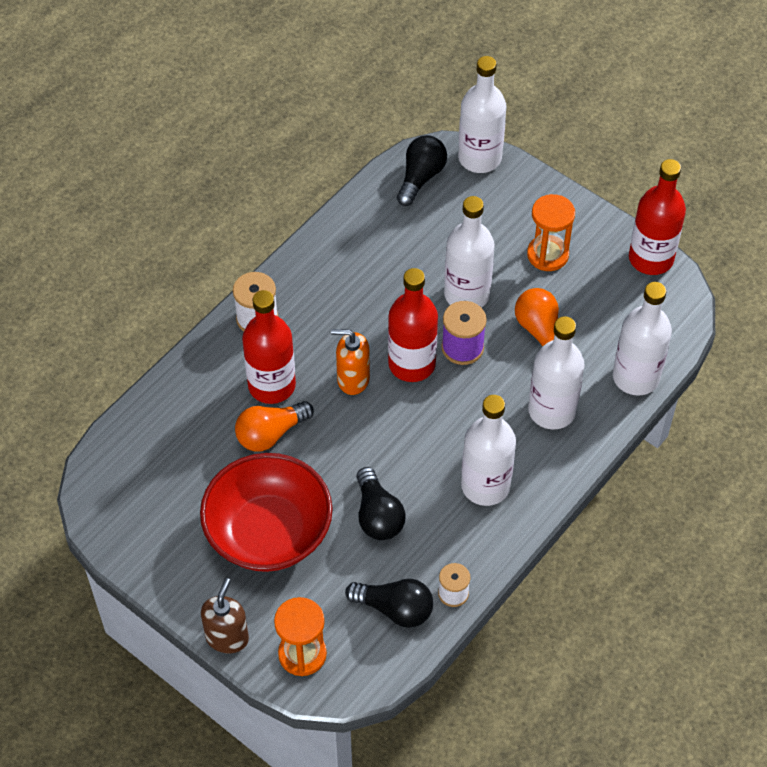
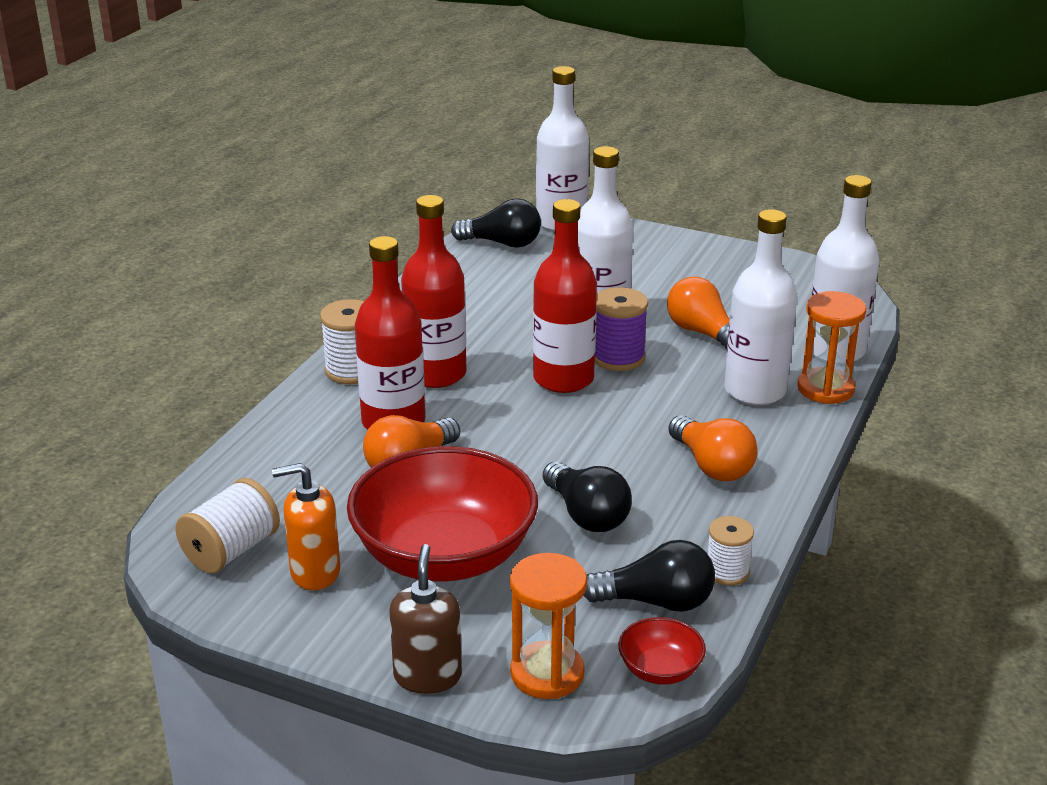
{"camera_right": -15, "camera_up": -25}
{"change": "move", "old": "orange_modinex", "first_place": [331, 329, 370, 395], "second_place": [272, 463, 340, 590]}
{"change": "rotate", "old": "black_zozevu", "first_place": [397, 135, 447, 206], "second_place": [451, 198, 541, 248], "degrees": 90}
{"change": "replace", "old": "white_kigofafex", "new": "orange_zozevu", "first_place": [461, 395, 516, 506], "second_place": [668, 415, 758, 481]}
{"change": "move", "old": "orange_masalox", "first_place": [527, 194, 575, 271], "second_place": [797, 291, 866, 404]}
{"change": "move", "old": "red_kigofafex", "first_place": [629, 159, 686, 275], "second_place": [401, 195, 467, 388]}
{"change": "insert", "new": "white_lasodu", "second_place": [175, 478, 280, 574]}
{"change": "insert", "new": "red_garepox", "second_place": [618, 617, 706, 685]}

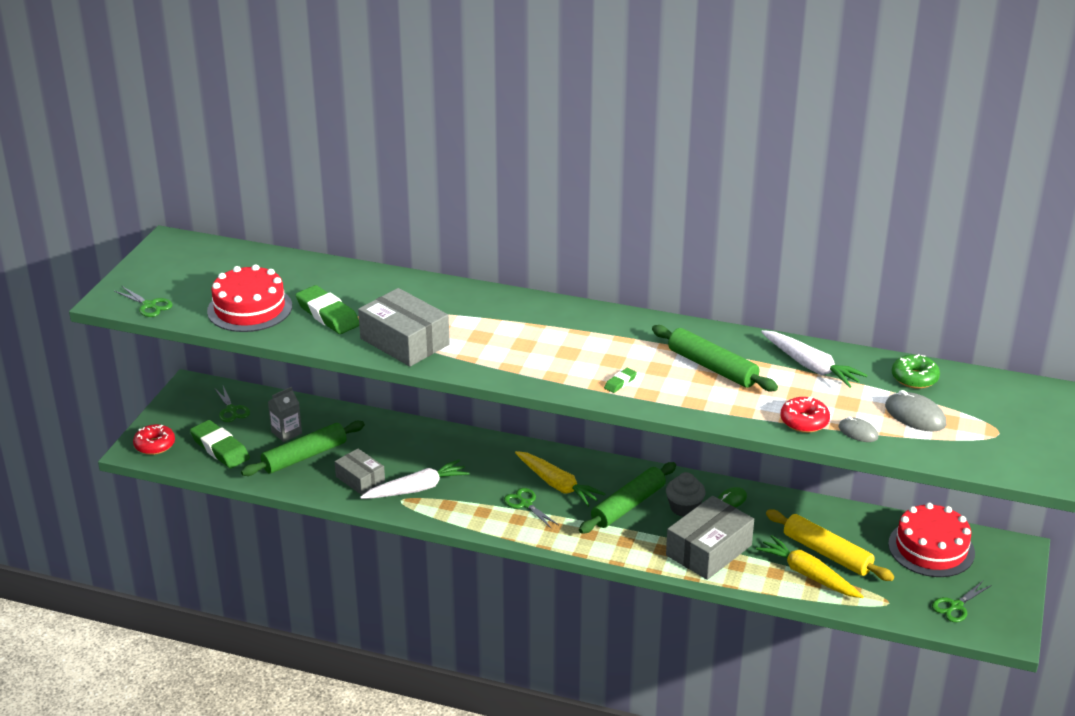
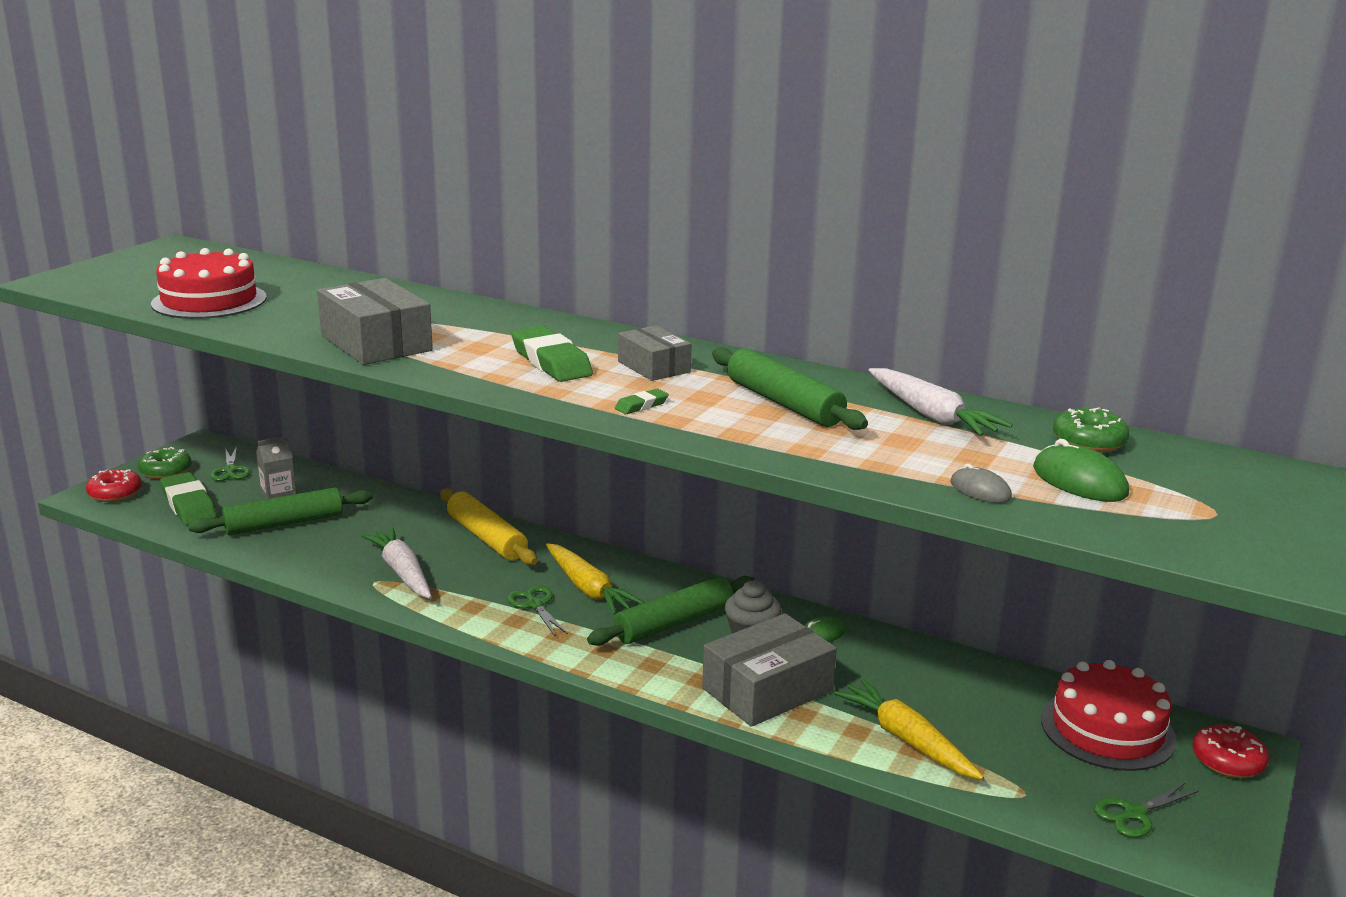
{"camera_right": 10, "camera_up": -10}
{"change": "delete", "old": "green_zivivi", "first_place": [114, 286, 173, 317]}
{"change": "move", "old": "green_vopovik", "first_place": [296, 285, 359, 334], "second_place": [511, 326, 593, 382]}
{"change": "move", "old": "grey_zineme", "first_place": [335, 449, 385, 495], "second_place": [618, 325, 692, 381]}
{"change": "rotate", "old": "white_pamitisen", "first_place": [360, 459, 470, 499], "second_place": [361, 527, 432, 599], "degrees": -105}
{"change": "move", "old": "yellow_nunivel", "first_place": [766, 510, 894, 581], "second_place": [440, 488, 537, 565]}
{"change": "move", "old": "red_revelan", "first_place": [780, 397, 830, 433], "second_place": [1193, 724, 1269, 778]}
{"change": "recolor", "old": "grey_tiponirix", "new": "green_tiponirix", "first_place": [885, 390, 946, 432], "second_place": [1033, 439, 1129, 502]}
{"change": "insert", "new": "green_revelan", "second_place": [138, 447, 191, 479]}

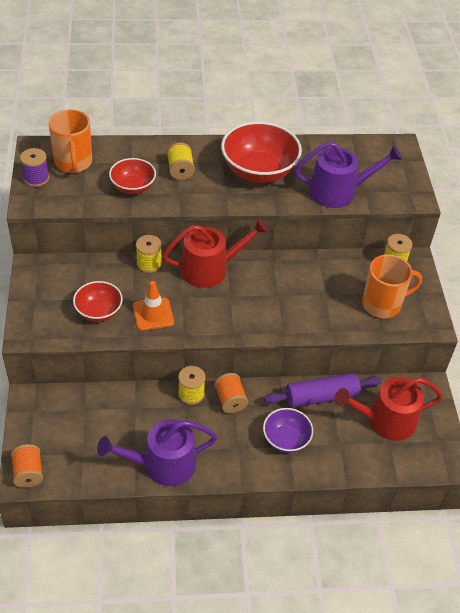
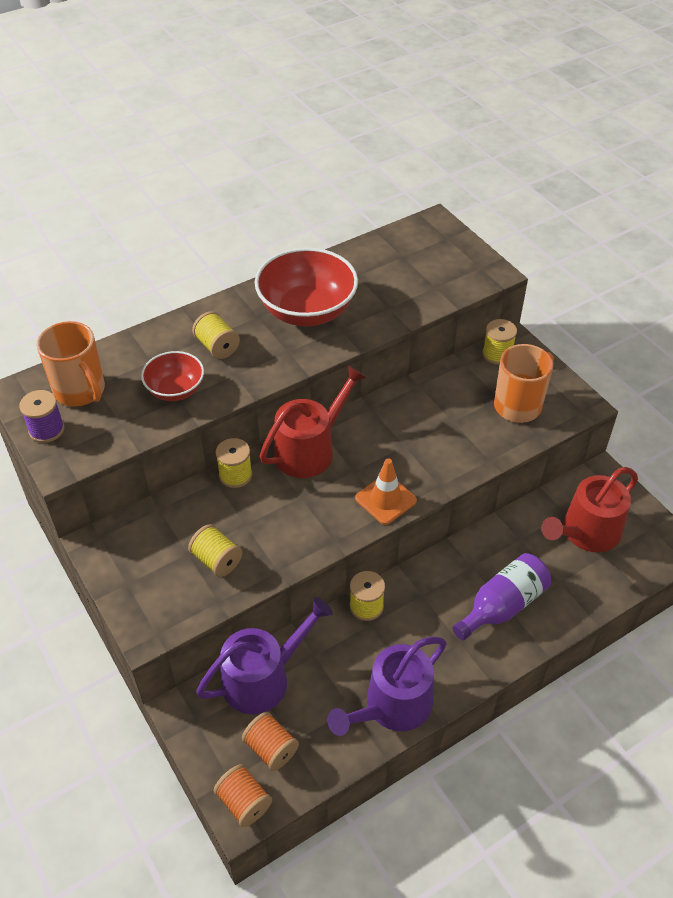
{"camera_right": -25, "camera_up": 0}
{"change": "replace", "old": "red_garepox", "new": "yellow_lasodu", "first_place": [73, 281, 123, 322], "second_place": [188, 524, 242, 577]}
{"change": "move", "old": "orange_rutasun", "first_place": [133, 281, 174, 331], "second_place": [355, 458, 417, 525]}
{"change": "move", "old": "orange_lasodu", "first_place": [214, 373, 248, 413], "second_place": [242, 712, 299, 771]}
{"change": "replace", "old": "purple_garepox", "new": "purple_kigofafex", "first_place": [263, 408, 313, 453], "second_place": [453, 553, 551, 640]}
{"change": "delete", "old": "purple_nunivel", "first_place": [264, 373, 382, 407]}
{"change": "move", "old": "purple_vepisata", "first_place": [294, 141, 402, 208], "second_place": [196, 597, 333, 714]}

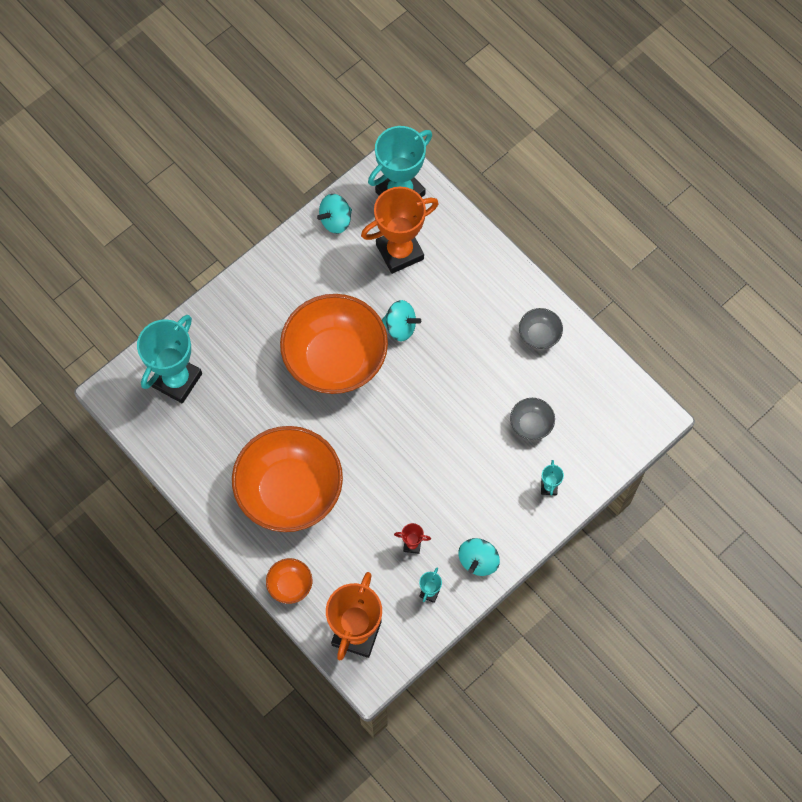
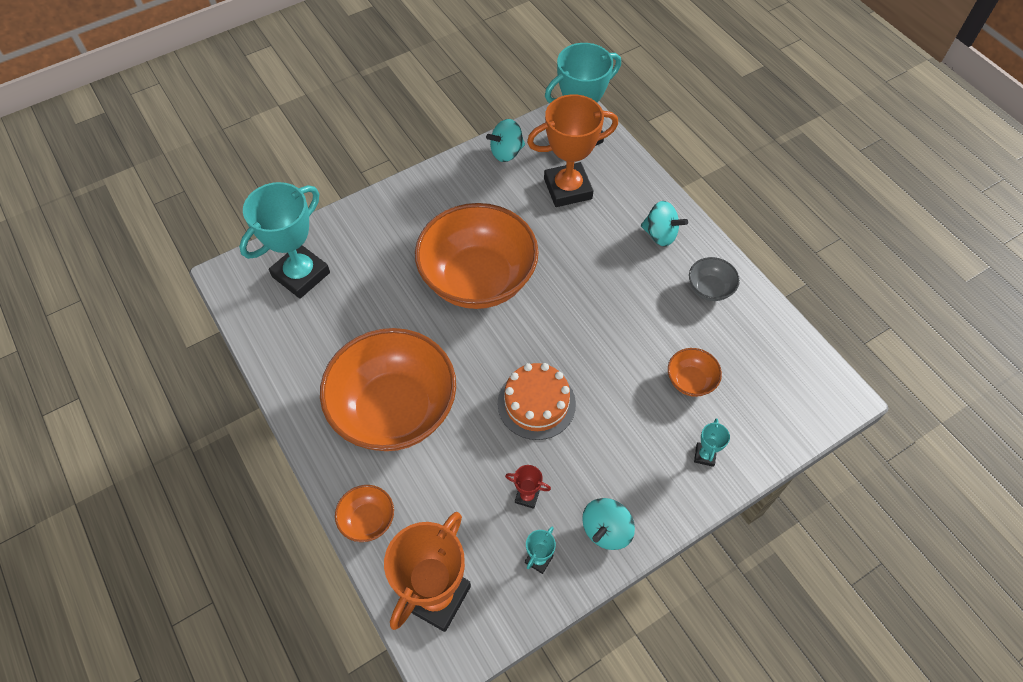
{"camera_right": 10, "camera_up": -10}
{"change": "move", "old": "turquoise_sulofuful", "first_place": [382, 300, 421, 341], "second_place": [641, 201, 688, 246]}
{"change": "recolor", "old": "grey_garepox", "new": "orange_garepox", "first_place": [510, 398, 555, 440], "second_place": [668, 348, 722, 397]}
{"change": "insert", "new": "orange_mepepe", "second_place": [498, 363, 576, 440]}

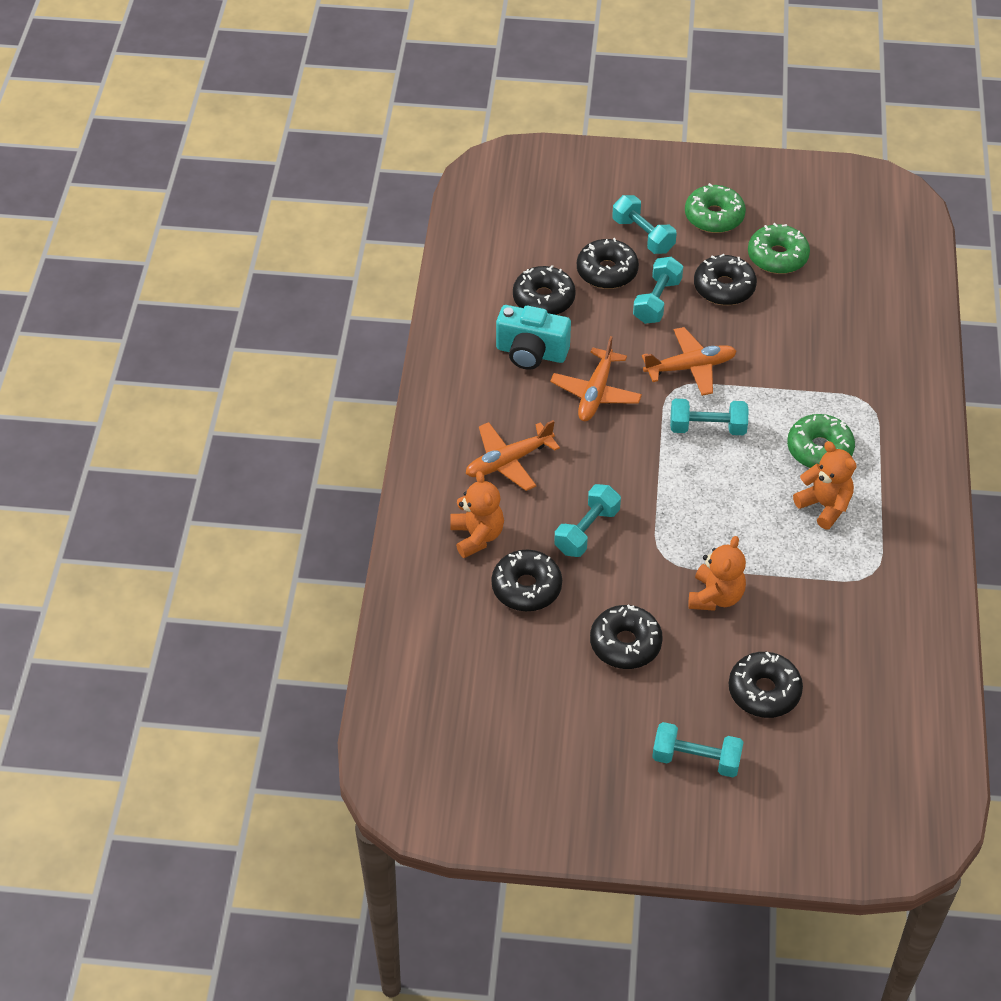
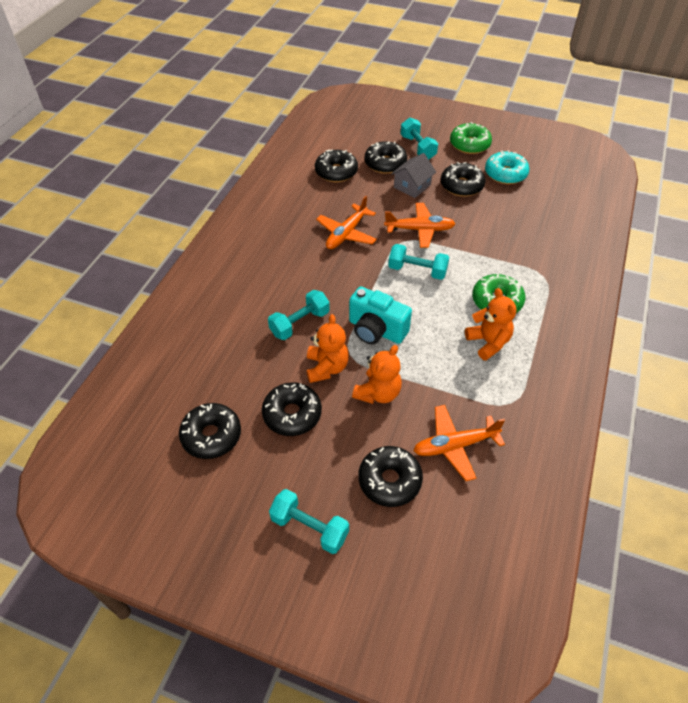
{"camera_right": 15, "camera_up": 0}
{"change": "move", "old": "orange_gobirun", "first_place": [450, 471, 504, 558], "second_place": [307, 314, 349, 383]}
{"change": "move", "old": "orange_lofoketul", "first_place": [466, 420, 560, 491], "second_place": [413, 405, 505, 481]}
{"change": "move", "old": "black_revelan", "first_place": [491, 549, 562, 611], "second_place": [179, 403, 241, 459]}
{"change": "move", "old": "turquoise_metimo", "first_place": [496, 305, 571, 370], "second_place": [349, 287, 412, 344]}
{"change": "replace", "old": "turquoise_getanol", "new": "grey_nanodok", "first_place": [633, 257, 683, 324], "second_place": [391, 153, 436, 198]}
{"change": "recolor", "old": "green_revelan", "new": "turquoise_revelan", "first_place": [748, 223, 810, 274], "second_place": [485, 150, 530, 184]}

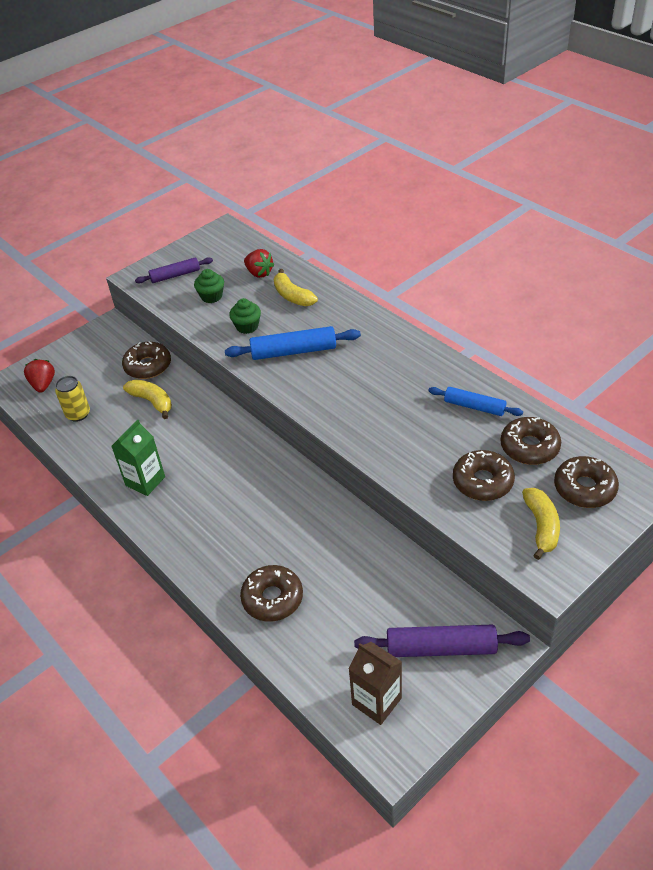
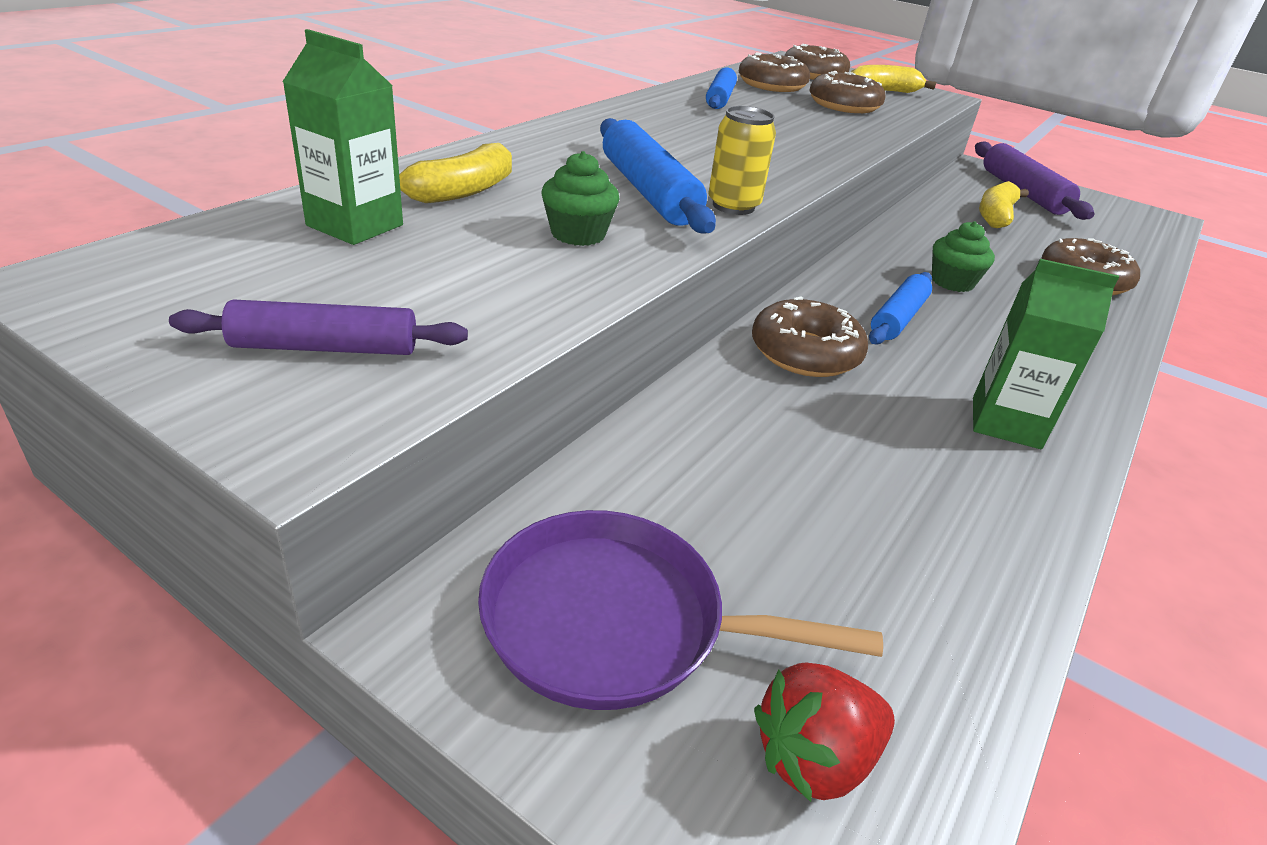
{"camera_right": -110, "camera_up": -10}
{"change": "move", "old": "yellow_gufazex", "first_place": [55, 376, 90, 422], "second_place": [708, 106, 776, 215]}
{"change": "move", "old": "brown_revelan", "first_place": [122, 341, 171, 379], "second_place": [752, 296, 868, 377]}
{"change": "move", "old": "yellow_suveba", "first_place": [123, 379, 172, 419], "second_place": [979, 181, 1029, 228]}
{"change": "rotate", "old": "purple_nunivel", "first_place": [135, 257, 213, 283], "second_place": [169, 300, 468, 355], "degrees": -60}
{"change": "move", "old": "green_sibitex", "first_place": [194, 269, 224, 303], "second_place": [932, 221, 995, 292]}
{"change": "replace", "old": "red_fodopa", "new": "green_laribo", "first_place": [244, 249, 274, 278], "second_place": [282, 29, 403, 245]}
{"change": "delete", "old": "brown_laribo", "first_place": [349, 642, 402, 725]}
{"change": "insert", "new": "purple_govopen", "second_place": [478, 510, 883, 710]}
{"change": "insert", "new": "blue_nunivel", "second_place": [869, 272, 932, 345]}

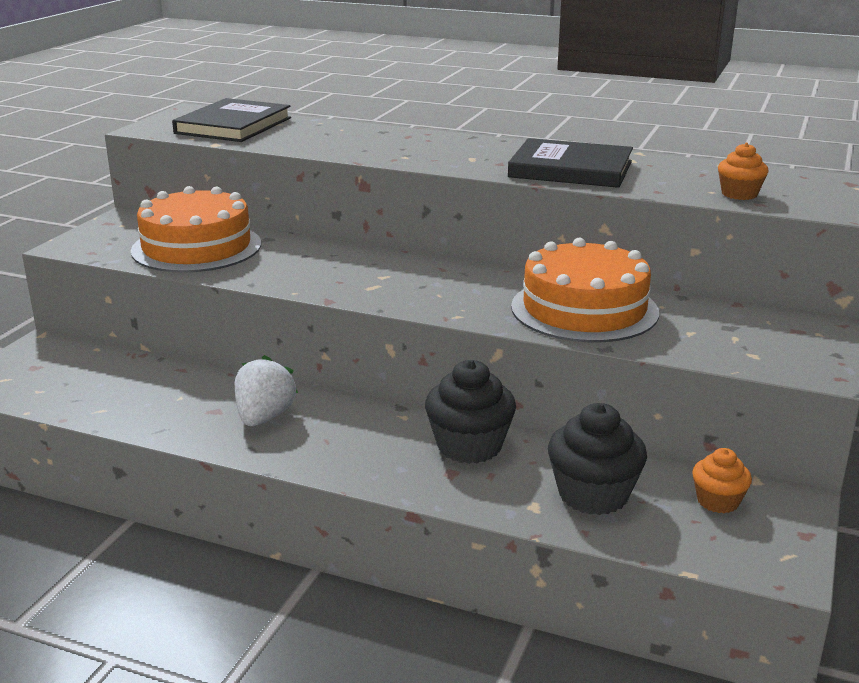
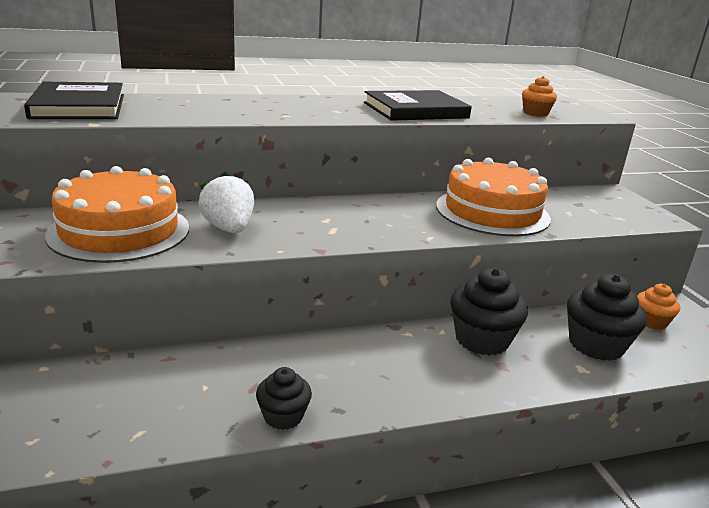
{"camera_right": -40, "camera_up": 0}
{"change": "move", "old": "white_fodopa", "first_place": [235, 355, 298, 426], "second_place": [198, 172, 254, 233]}
{"change": "insert", "new": "black_sibitex", "second_place": [256, 367, 312, 430]}

